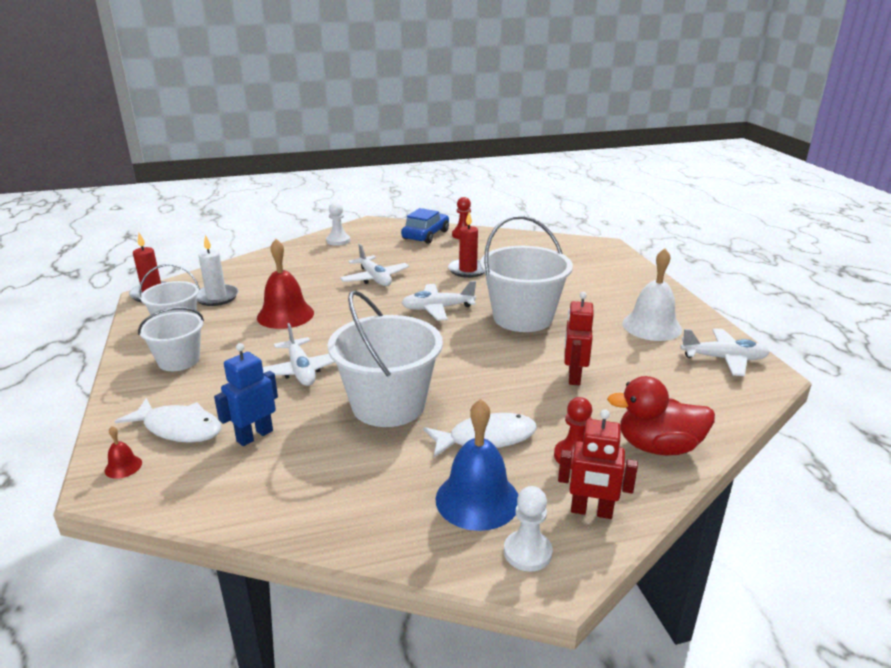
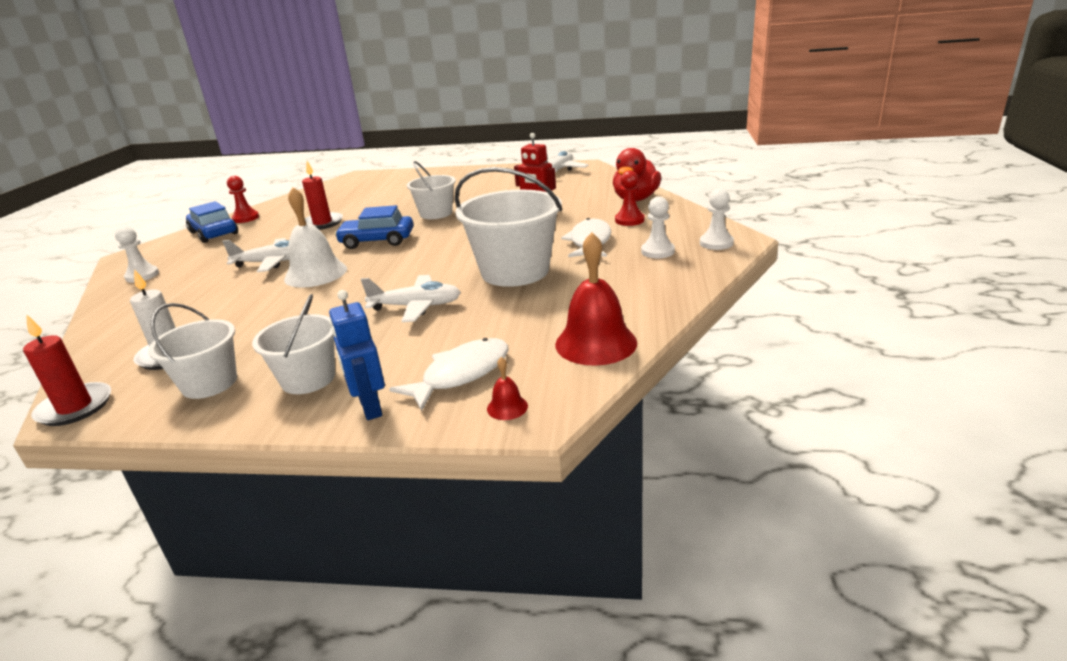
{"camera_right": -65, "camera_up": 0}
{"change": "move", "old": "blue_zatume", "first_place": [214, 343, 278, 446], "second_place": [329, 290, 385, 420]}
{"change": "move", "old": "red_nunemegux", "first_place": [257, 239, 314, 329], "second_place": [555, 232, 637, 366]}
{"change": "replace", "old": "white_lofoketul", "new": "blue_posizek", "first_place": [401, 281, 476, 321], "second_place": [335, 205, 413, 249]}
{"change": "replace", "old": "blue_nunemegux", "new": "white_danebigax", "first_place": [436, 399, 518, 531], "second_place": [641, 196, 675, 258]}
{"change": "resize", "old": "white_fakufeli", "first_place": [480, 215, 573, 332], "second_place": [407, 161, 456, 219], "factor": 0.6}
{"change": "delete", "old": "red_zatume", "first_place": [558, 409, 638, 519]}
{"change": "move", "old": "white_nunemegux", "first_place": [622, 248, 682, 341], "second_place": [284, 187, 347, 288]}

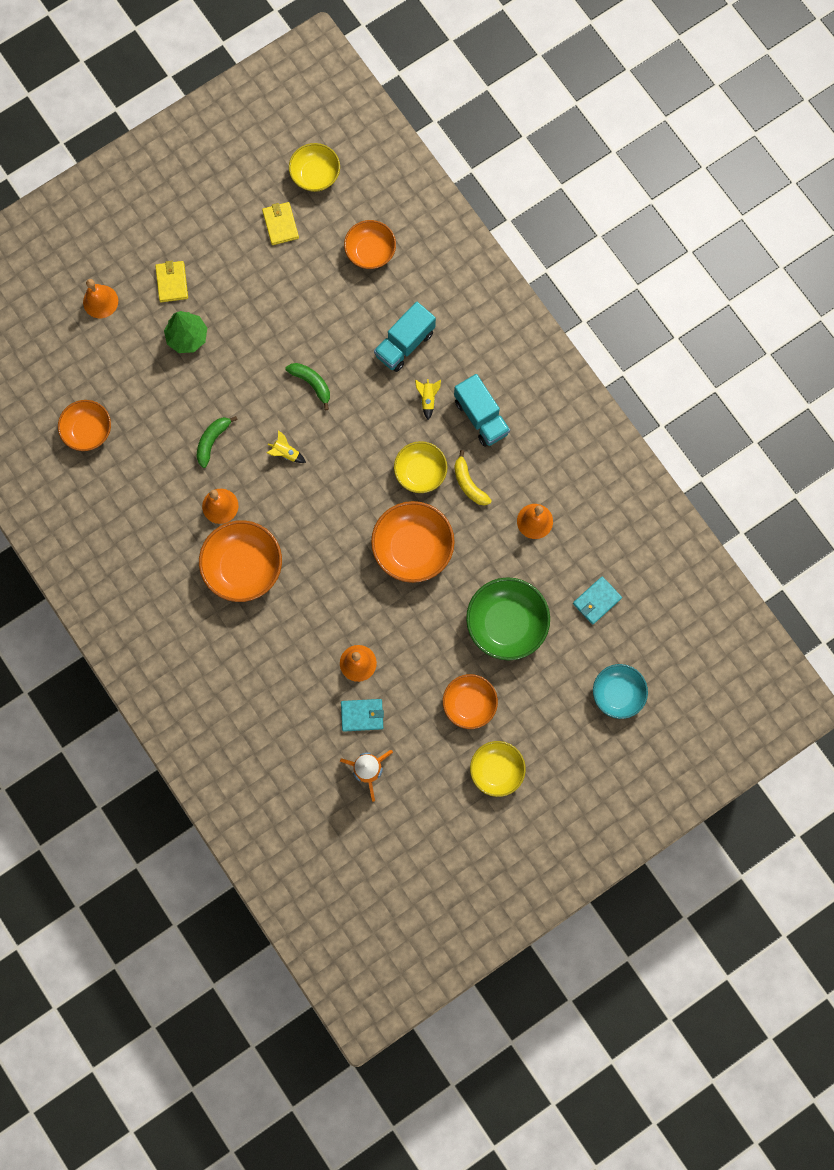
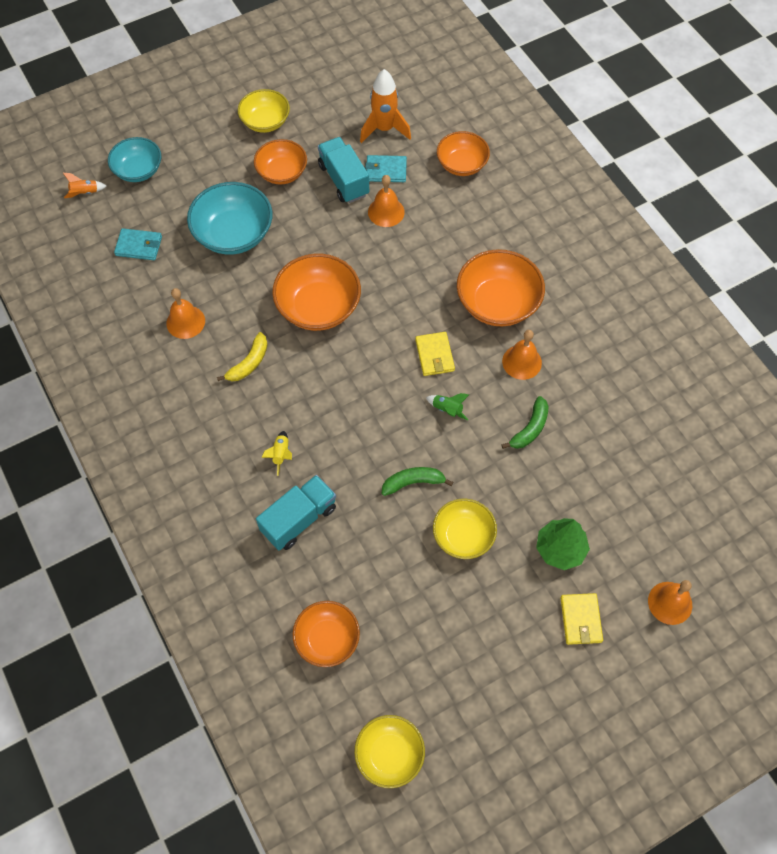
{"camera_right": -175, "camera_up": -15}
{"change": "move", "old": "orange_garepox", "first_place": [58, 400, 111, 451], "second_place": [437, 131, 490, 176]}
{"change": "move", "old": "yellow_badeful", "first_place": [262, 202, 299, 245], "second_place": [415, 332, 455, 376]}
{"change": "recolor", "old": "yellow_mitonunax", "new": "green_mitonunax", "first_place": [266, 430, 306, 463], "second_place": [426, 393, 469, 420]}
{"change": "rotate", "old": "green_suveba", "first_place": [286, 363, 330, 410], "second_place": [382, 467, 453, 496], "degrees": 120}
{"change": "move", "old": "yellow_garepox", "first_place": [394, 441, 448, 493], "second_place": [433, 498, 497, 559]}
{"change": "move", "old": "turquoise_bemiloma", "first_place": [454, 374, 510, 447], "second_place": [318, 137, 369, 203]}
{"change": "rotate", "old": "yellow_suveba", "first_place": [454, 450, 492, 505], "second_place": [217, 332, 268, 381], "degrees": 60}
{"change": "recolor", "old": "green_garepox", "new": "turquoise_garepox", "first_place": [466, 577, 550, 661], "second_place": [187, 182, 273, 255]}
{"change": "rotate", "old": "turquoise_badeful", "first_place": [573, 576, 622, 625], "second_place": [114, 228, 162, 260], "degrees": 45}
{"change": "insert", "new": "orange_mitonunax", "second_place": [63, 173, 107, 198]}

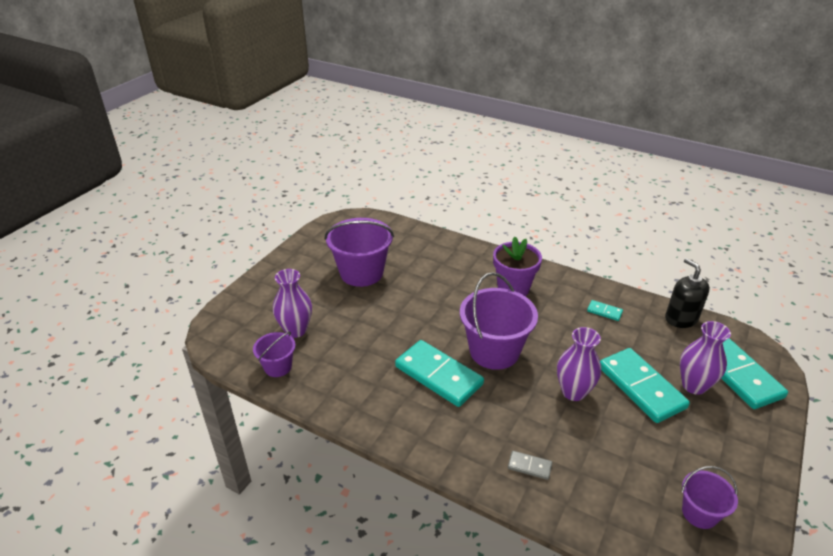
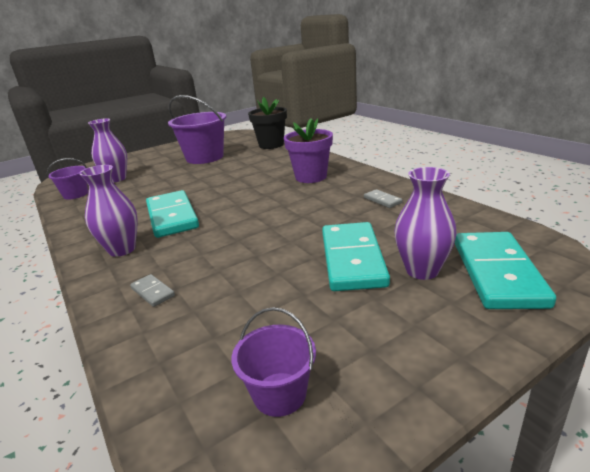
{"camera_right": 30, "camera_up": -10}
{"change": "delete", "old": "purple_fakufeli", "first_place": [460, 272, 538, 370]}
{"change": "move", "old": "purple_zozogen", "first_place": [557, 327, 601, 401], "second_place": [79, 165, 138, 257]}
{"change": "recolor", "old": "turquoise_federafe", "new": "grey_federafe", "first_place": [587, 300, 623, 321], "second_place": [364, 189, 403, 208]}
{"change": "delete", "old": "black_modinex", "first_place": [665, 258, 710, 328]}
{"change": "insert", "new": "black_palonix", "second_place": [248, 97, 287, 149]}

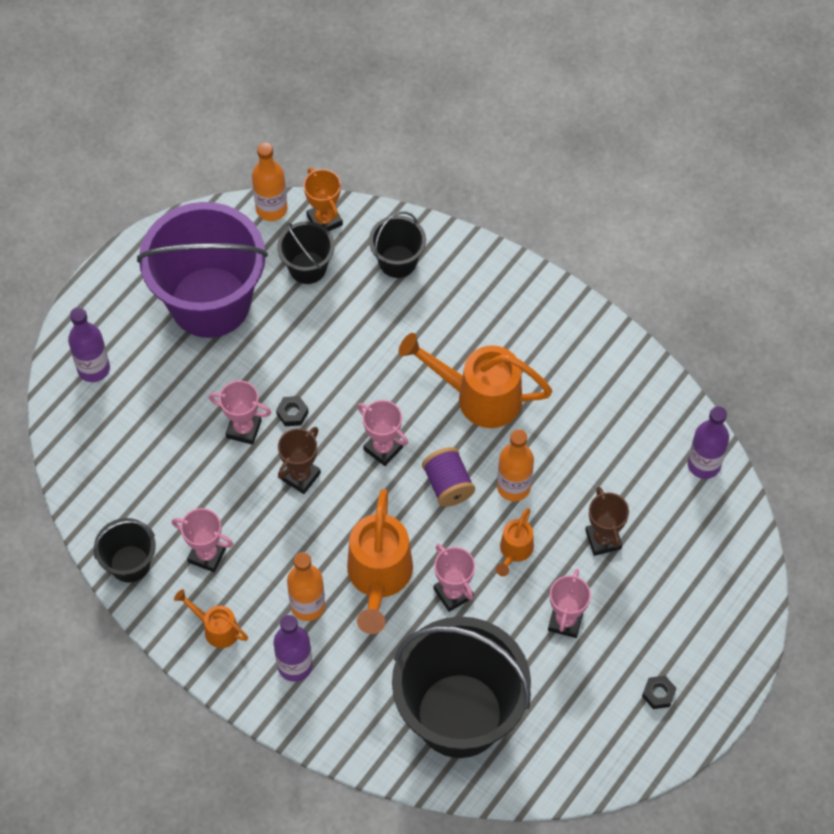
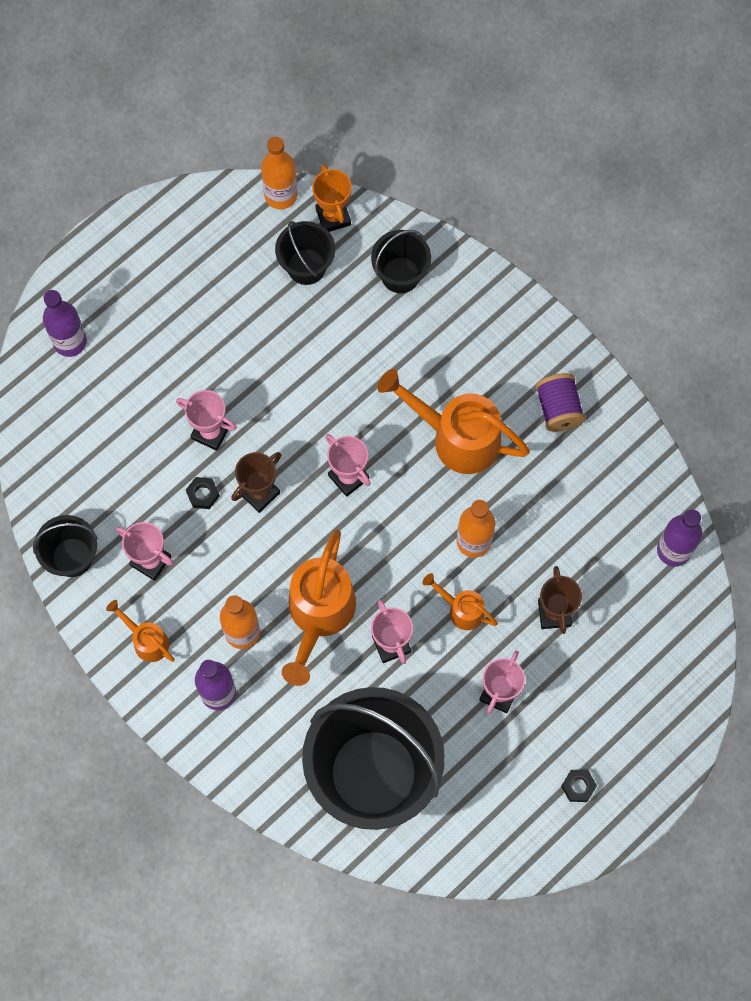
{"camera_right": 10, "camera_up": 10}
{"change": "delete", "old": "purple_fakufeli", "first_place": [137, 202, 268, 338]}
{"change": "move", "old": "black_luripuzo", "first_place": [276, 396, 309, 426], "second_place": [186, 477, 219, 509]}
{"change": "move", "old": "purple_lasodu", "first_place": [422, 447, 475, 507], "second_place": [536, 373, 585, 432]}
{"change": "rotate", "old": "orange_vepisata", "first_place": [496, 508, 534, 576], "second_place": [422, 573, 498, 630], "degrees": 90}

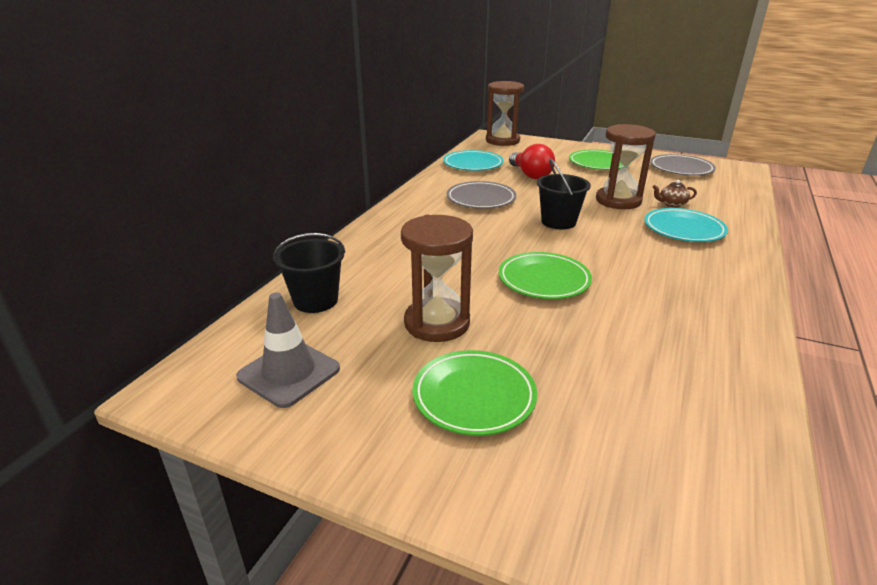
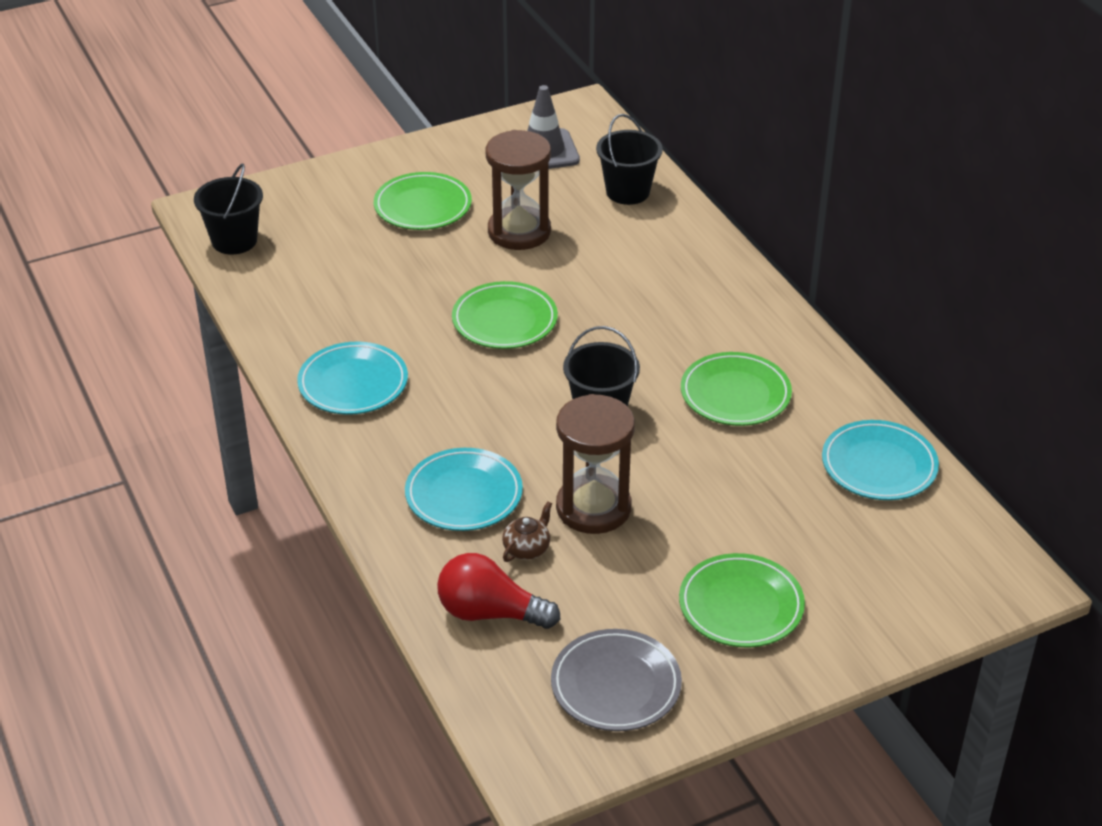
{"camera_right": 130, "camera_up": 10}
{"change": "recolor", "old": "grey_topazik", "new": "green_topazik", "first_place": [446, 181, 516, 209], "second_place": [681, 352, 792, 426]}
{"change": "delete", "old": "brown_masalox", "first_place": [486, 81, 524, 146]}
{"change": "move", "old": "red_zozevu", "first_place": [509, 144, 555, 179], "second_place": [437, 553, 560, 629]}
{"change": "insert", "new": "black_fakufeli", "second_place": [194, 164, 263, 255]}
{"change": "insert", "new": "turquoise_topazik", "second_place": [297, 342, 408, 415]}

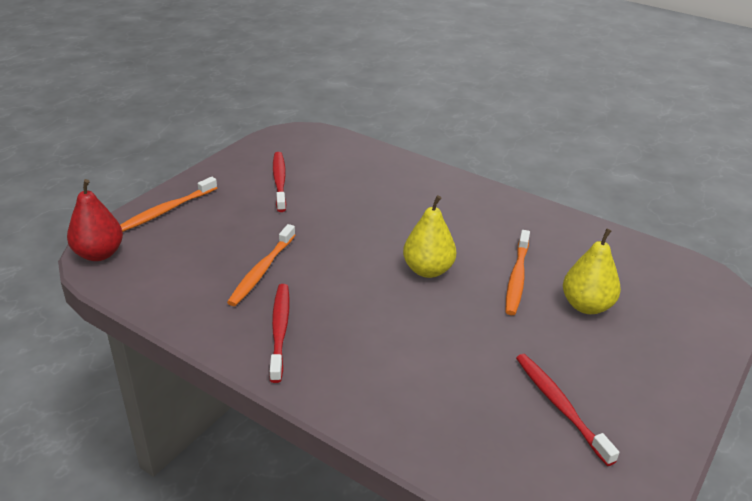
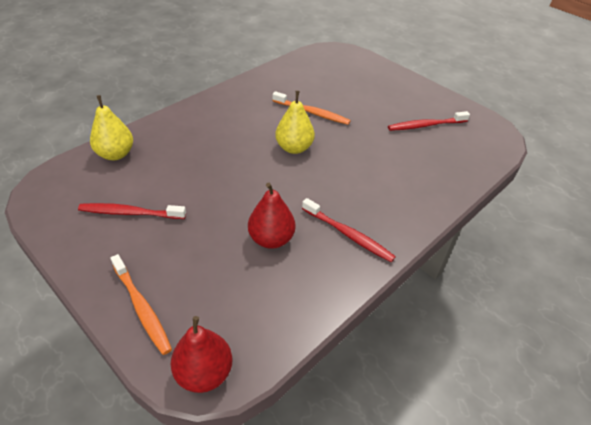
{"camera_right": -80, "camera_up": 10}
{"change": "replace", "old": "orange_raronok", "new": "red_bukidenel", "first_place": [227, 224, 295, 306], "second_place": [248, 183, 295, 249]}
{"change": "rotate", "old": "red_raronok", "first_place": [269, 284, 290, 383], "second_place": [302, 198, 396, 262], "degrees": -150}
{"change": "move", "old": "yellow_bukidenel", "first_place": [563, 228, 621, 314], "second_place": [90, 95, 133, 160]}

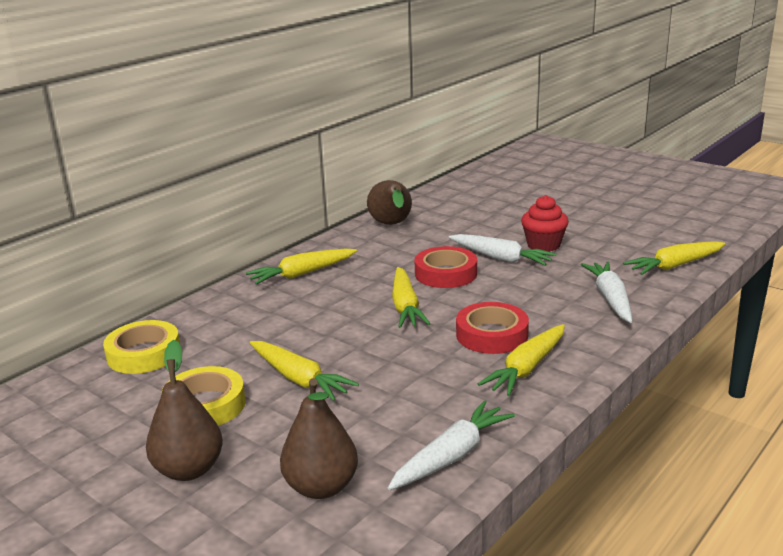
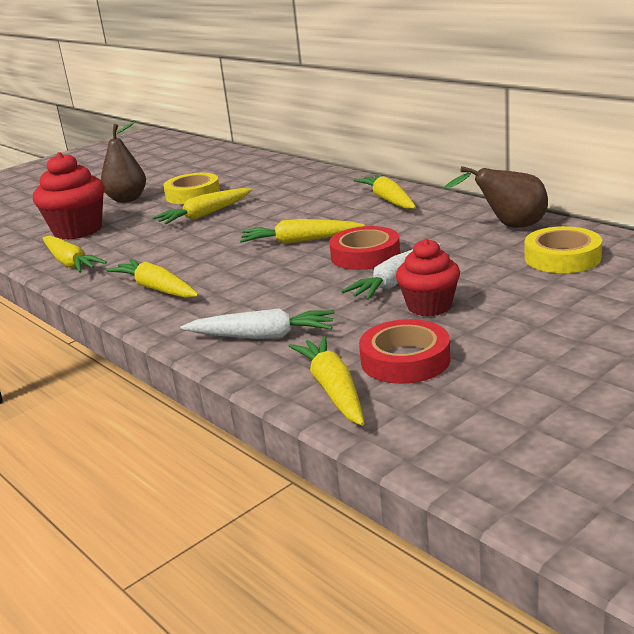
{"camera_right": 100, "camera_up": 0}
{"change": "move", "old": "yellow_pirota", "first_place": [103, 320, 180, 374], "second_place": [525, 226, 602, 273]}
{"change": "replace", "old": "brown_bukidenel", "new": "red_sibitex", "first_place": [280, 378, 358, 499], "second_place": [33, 152, 105, 240]}
{"change": "recolor", "old": "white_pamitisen", "new": "yellow_pamitisen", "first_place": [388, 400, 515, 490], "second_place": [43, 236, 107, 273]}
{"change": "move", "old": "red_pirota", "first_place": [456, 302, 529, 354], "second_place": [359, 319, 451, 384]}

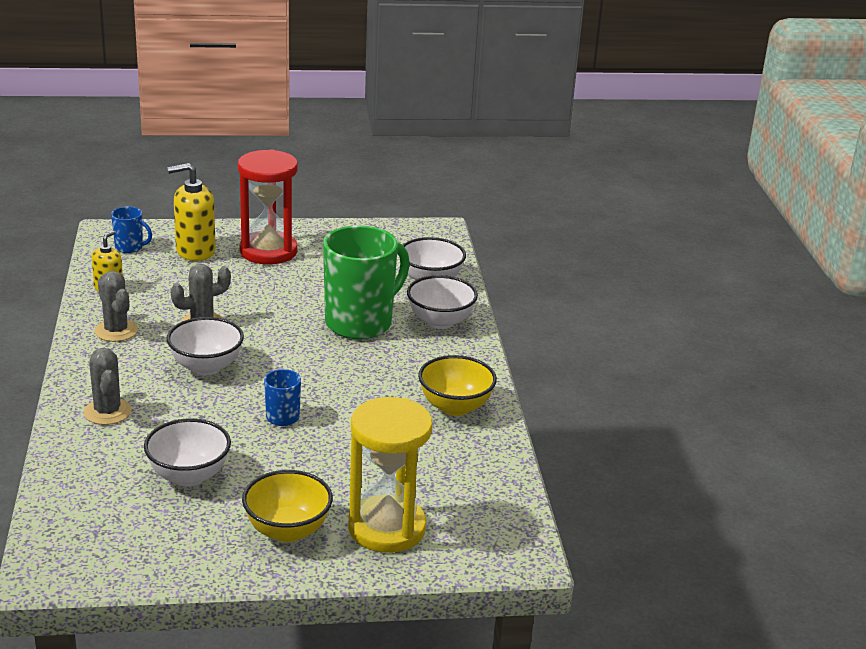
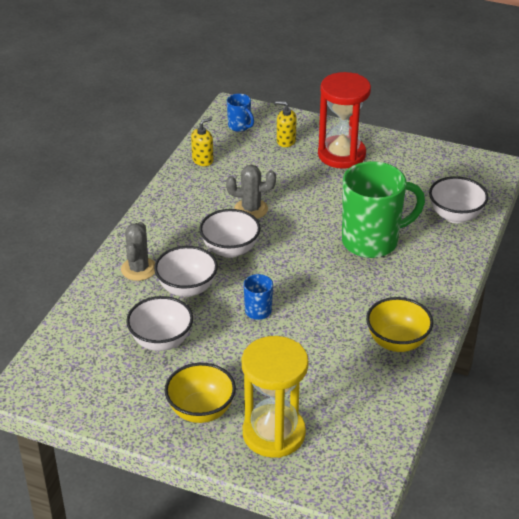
{"camera_right": 30, "camera_up": 10}
{"change": "delete", "old": "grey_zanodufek", "first_place": [94, 271, 138, 342]}
{"change": "resize", "old": "yellow_modinex", "first_place": [167, 163, 216, 261], "second_place": [275, 101, 297, 147], "factor": 0.6}
{"change": "move", "old": "white_garepox", "first_place": [407, 275, 478, 329], "second_place": [154, 246, 218, 297]}

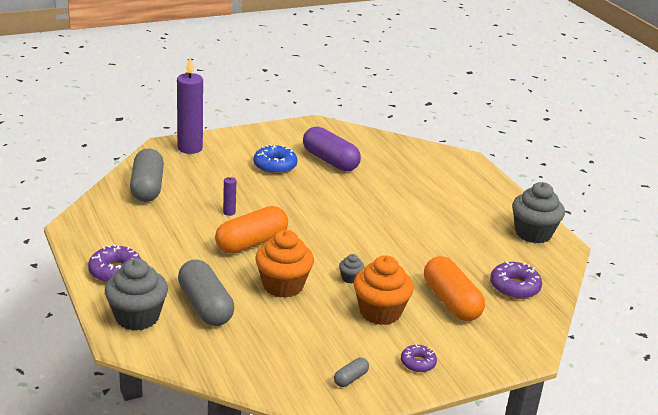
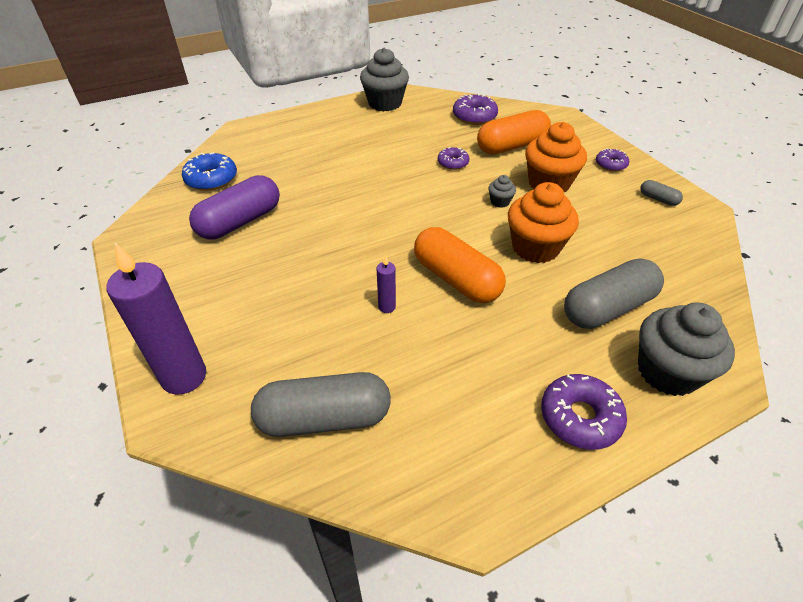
{"camera_right": -90, "camera_up": 15}
{"change": "move", "old": "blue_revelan", "first_place": [253, 144, 297, 174], "second_place": [182, 152, 237, 191]}
{"change": "insert", "new": "purple_revelan", "second_place": [438, 147, 469, 170]}

